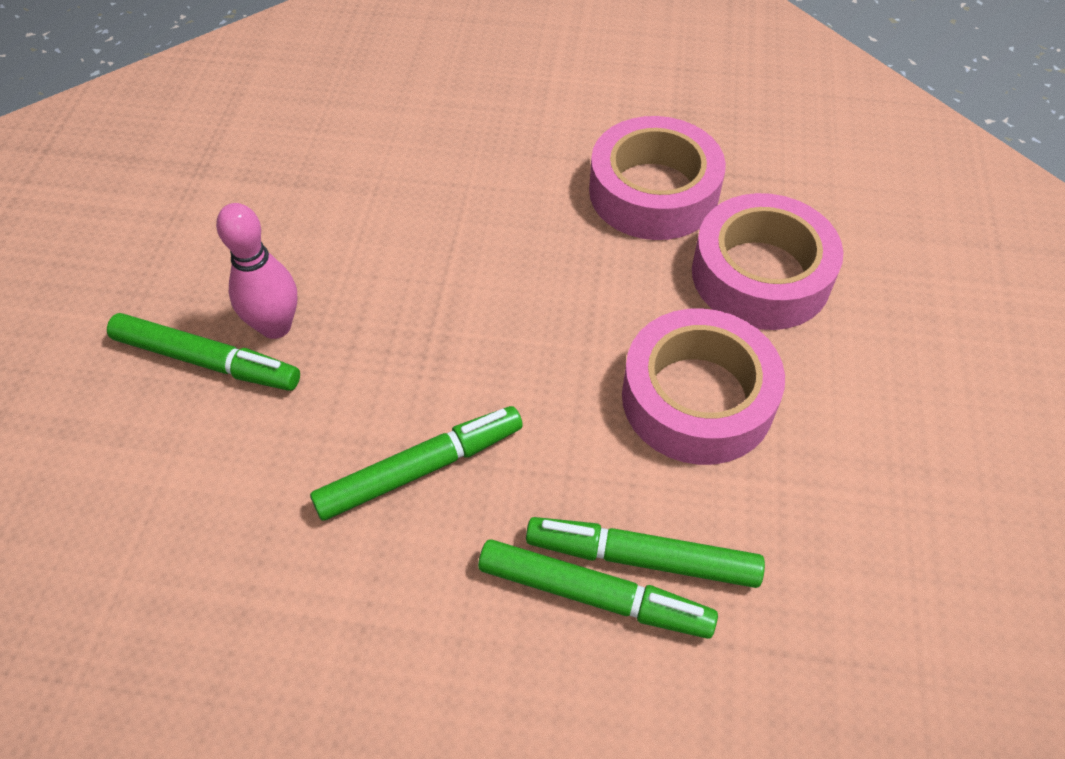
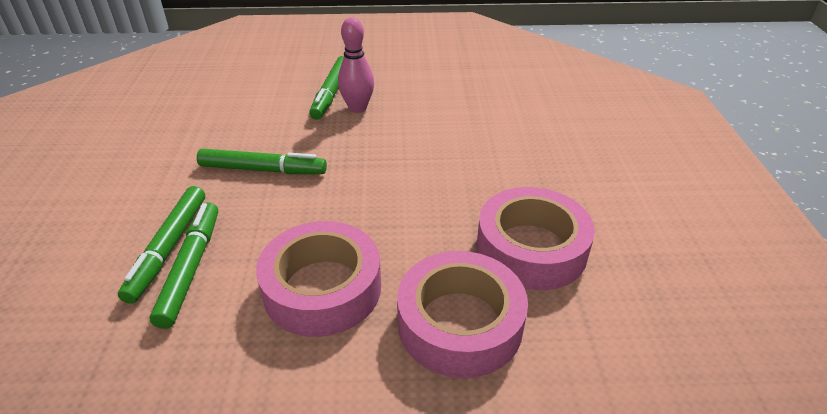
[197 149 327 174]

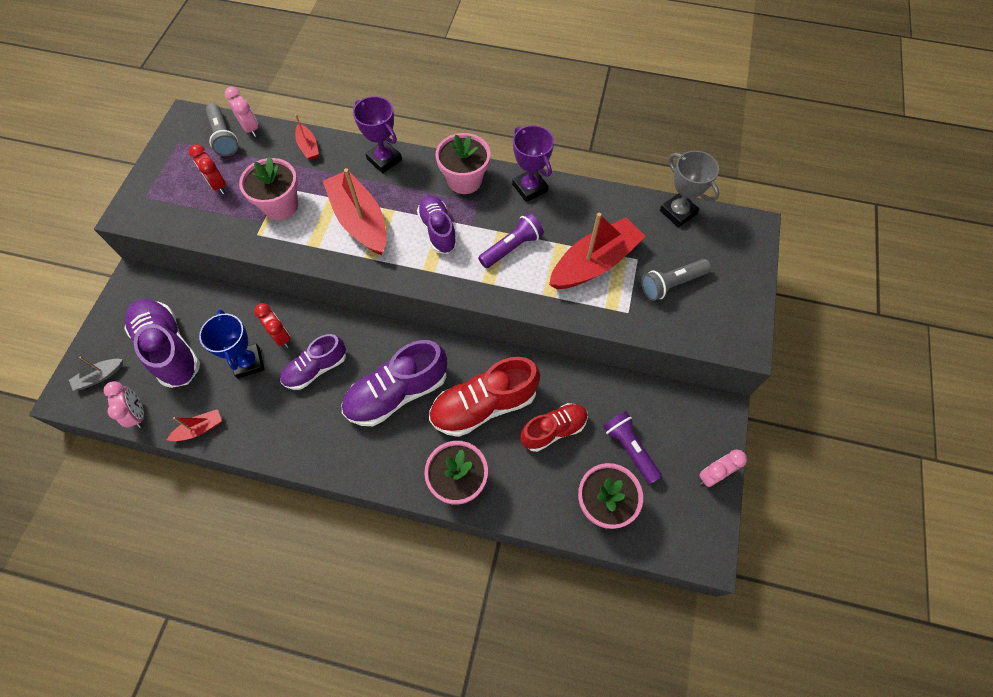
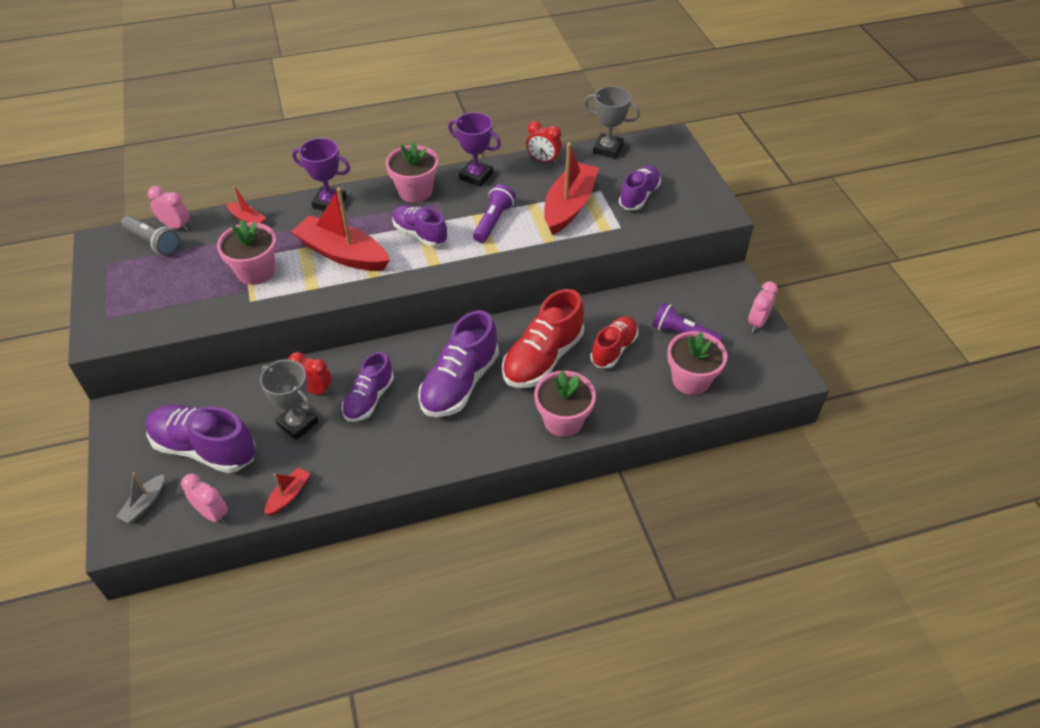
[526 121 562 164]
[619 166 661 210]
[260 360 319 440]

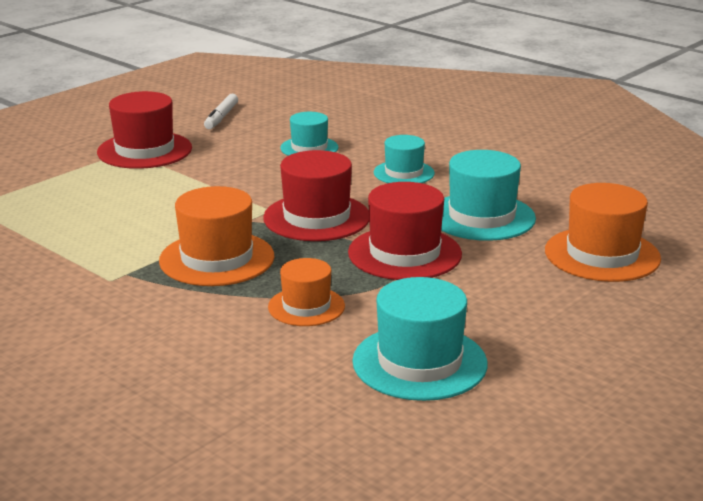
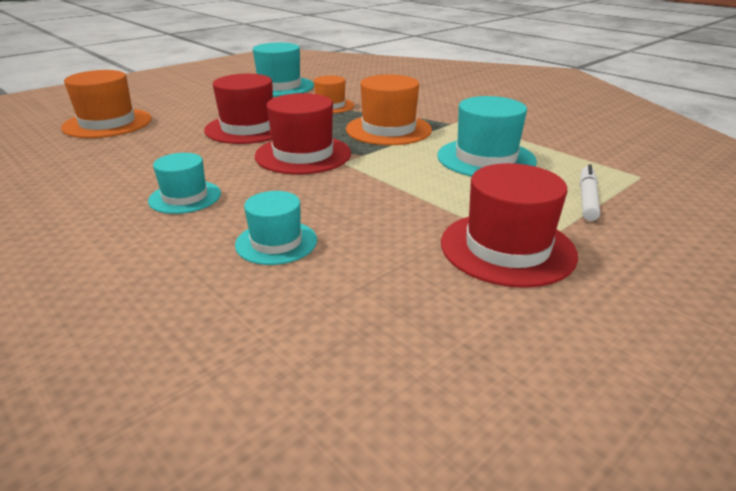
[580 164 600 221]
[437 96 537 176]

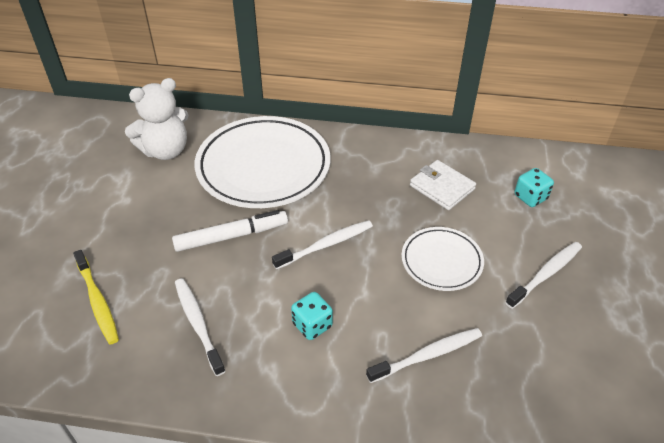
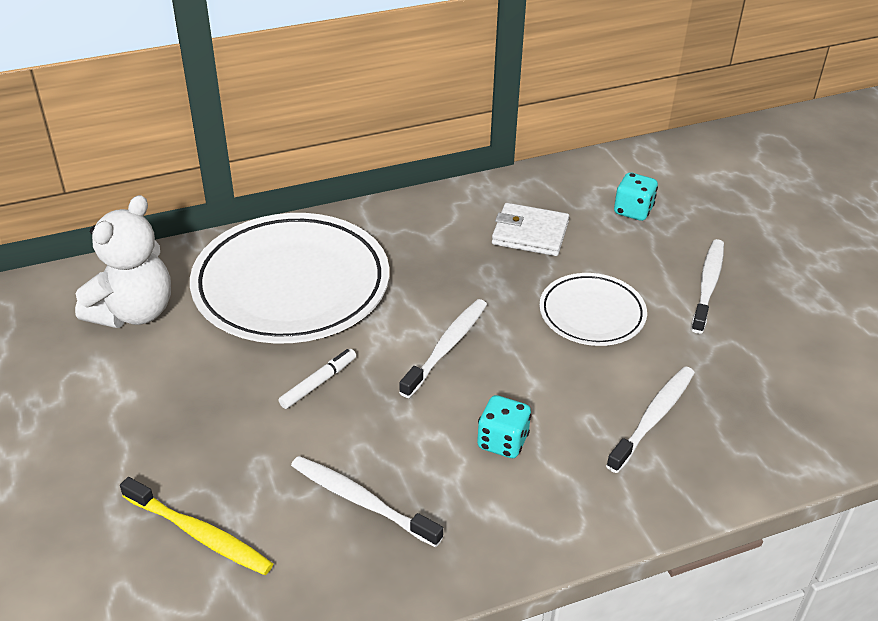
[278 349 356 409]

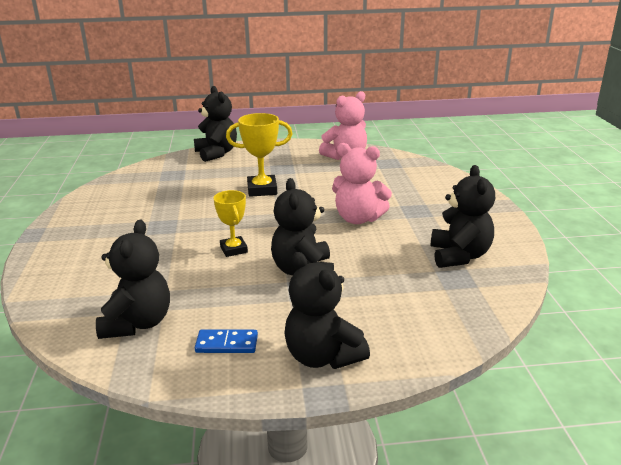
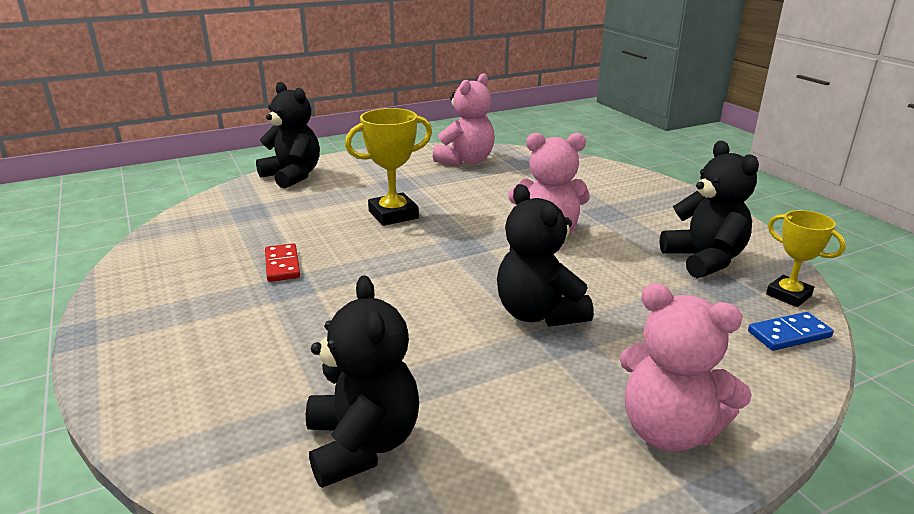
[265 243 300 282]
[748 312 834 351]
[766 210 846 307]
[620 283 752 452]

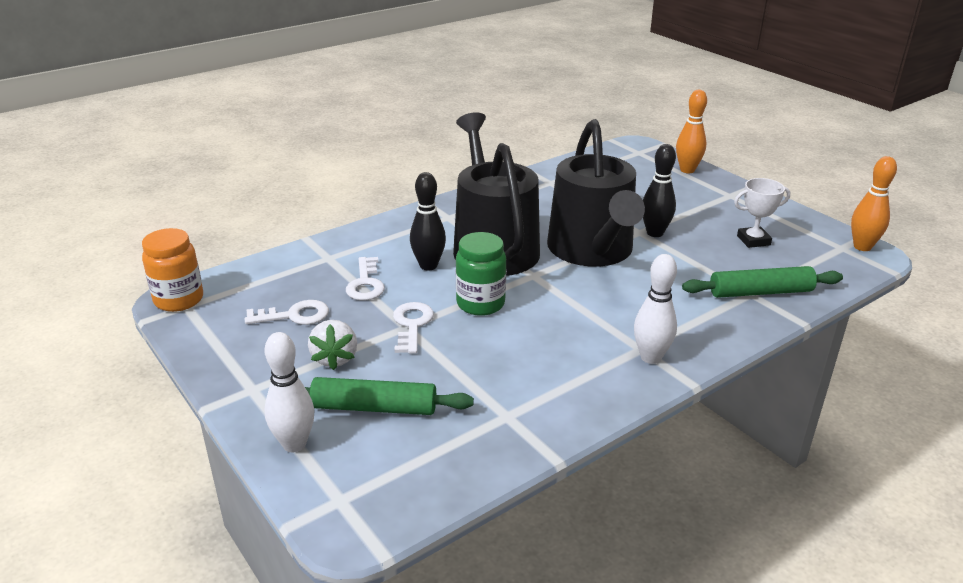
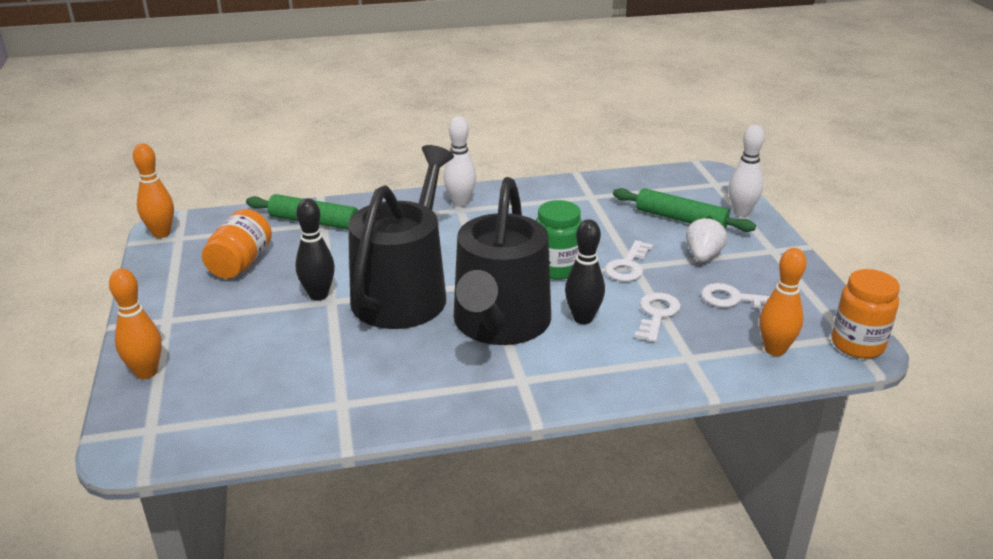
[760 248 806 356]
[202 209 272 279]

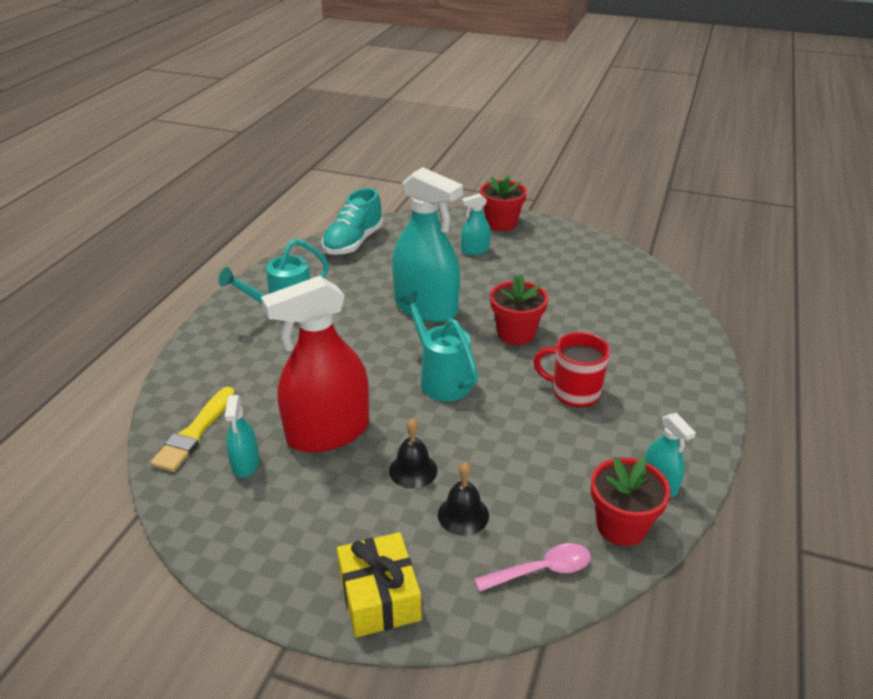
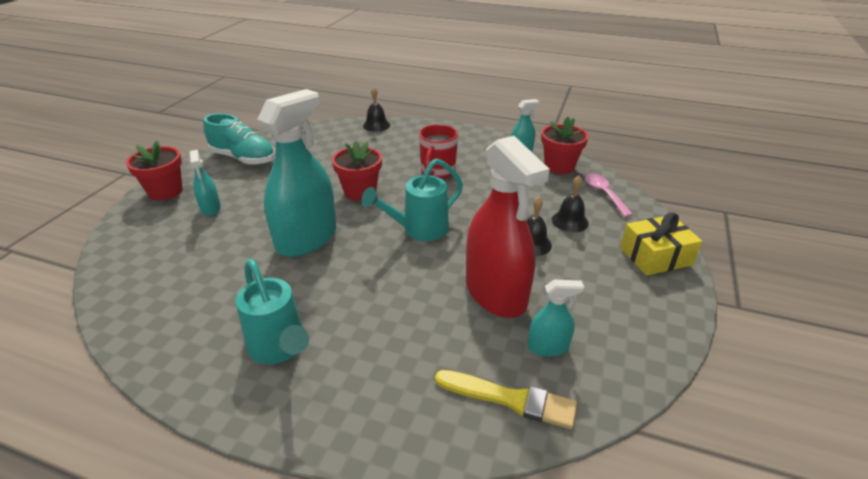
[363 87 390 132]
[203 113 275 165]

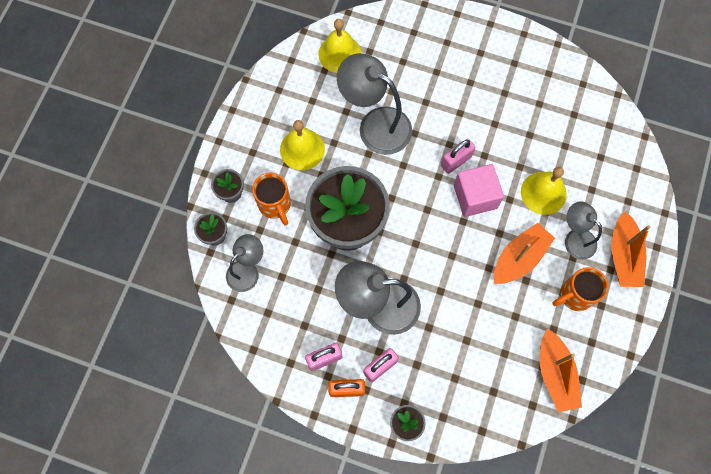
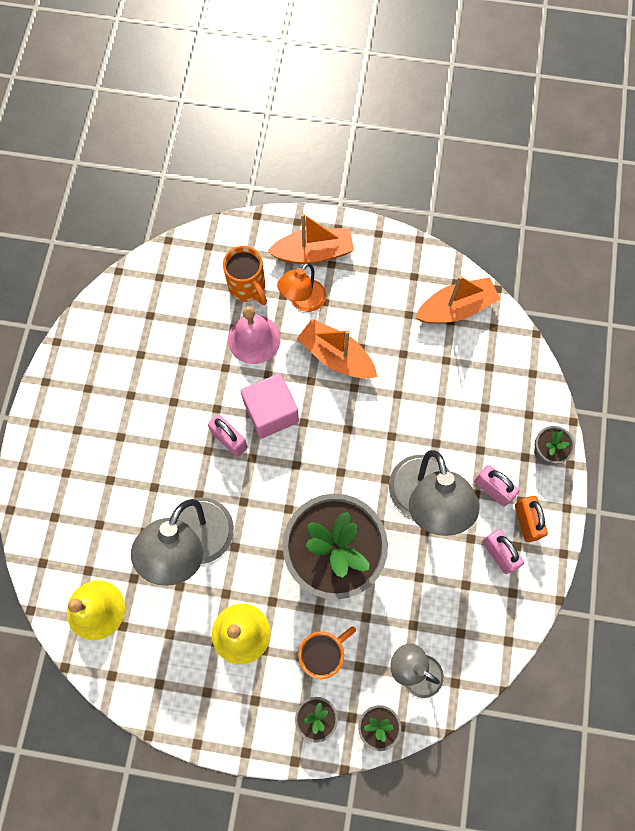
[223 246 267 305]
[228 306 281 364]
[277 263 326 312]

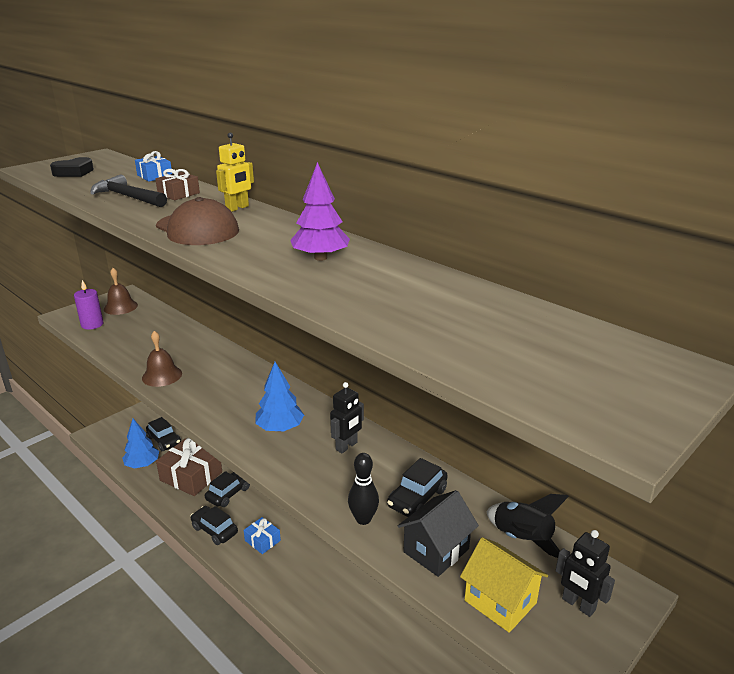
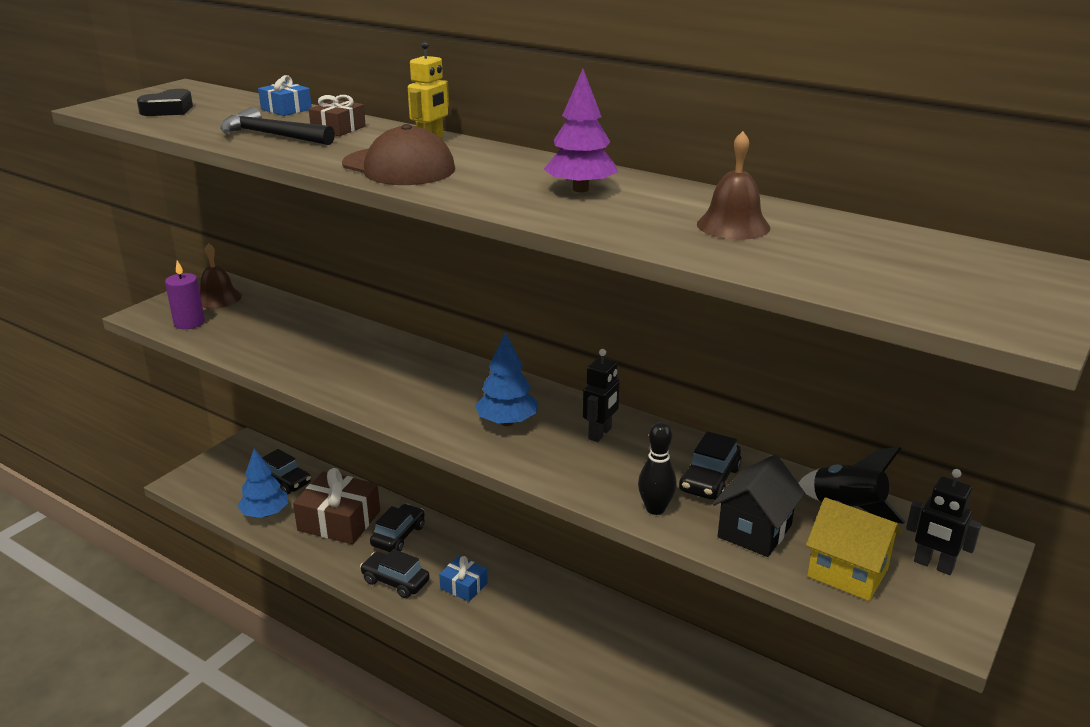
[697 131 770 240]

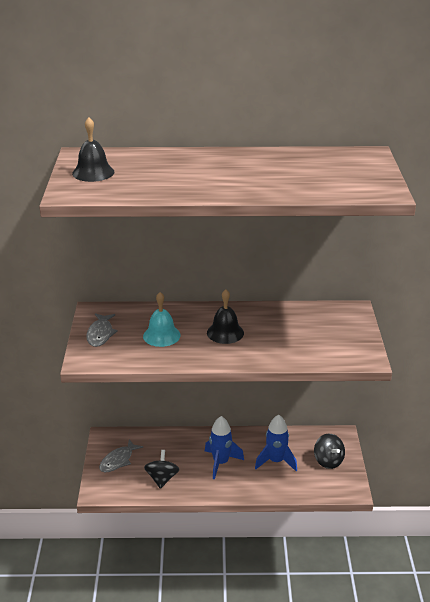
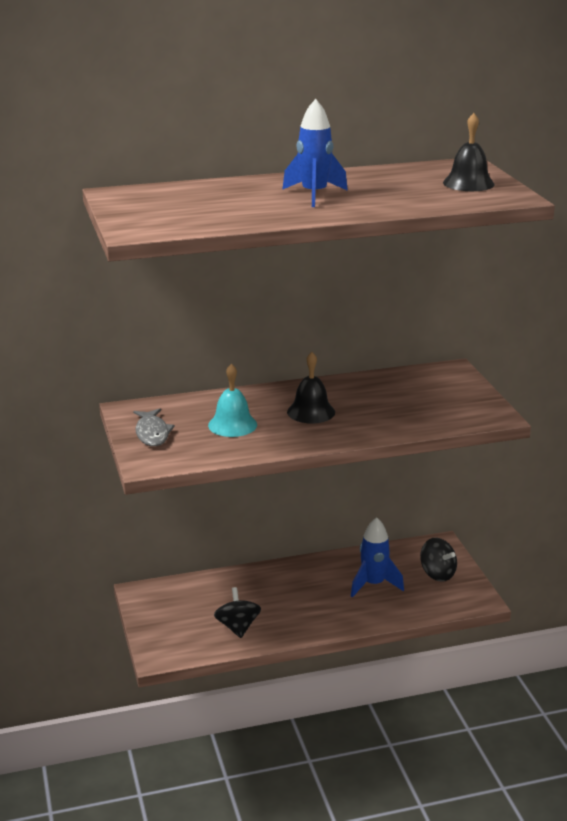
[99 439 143 472] (first image)
[443 113 495 191]
[282 99 348 207]

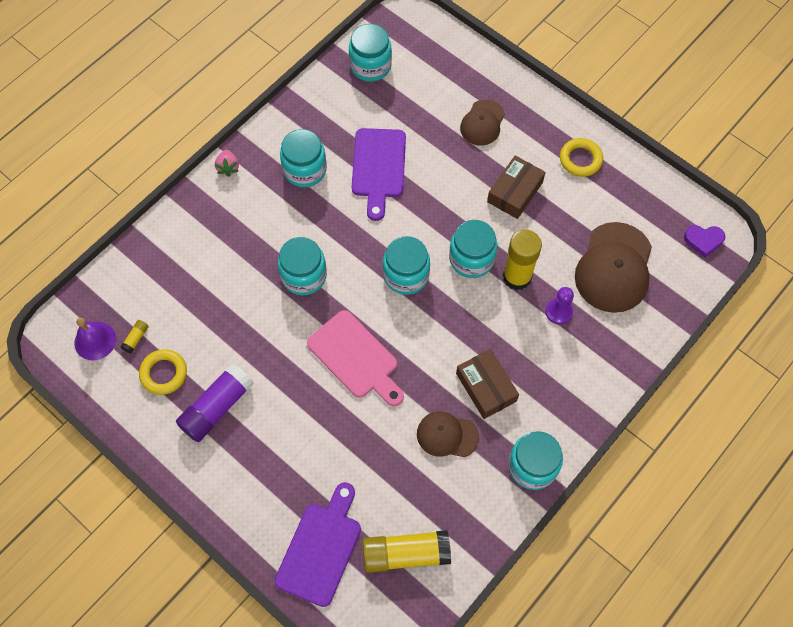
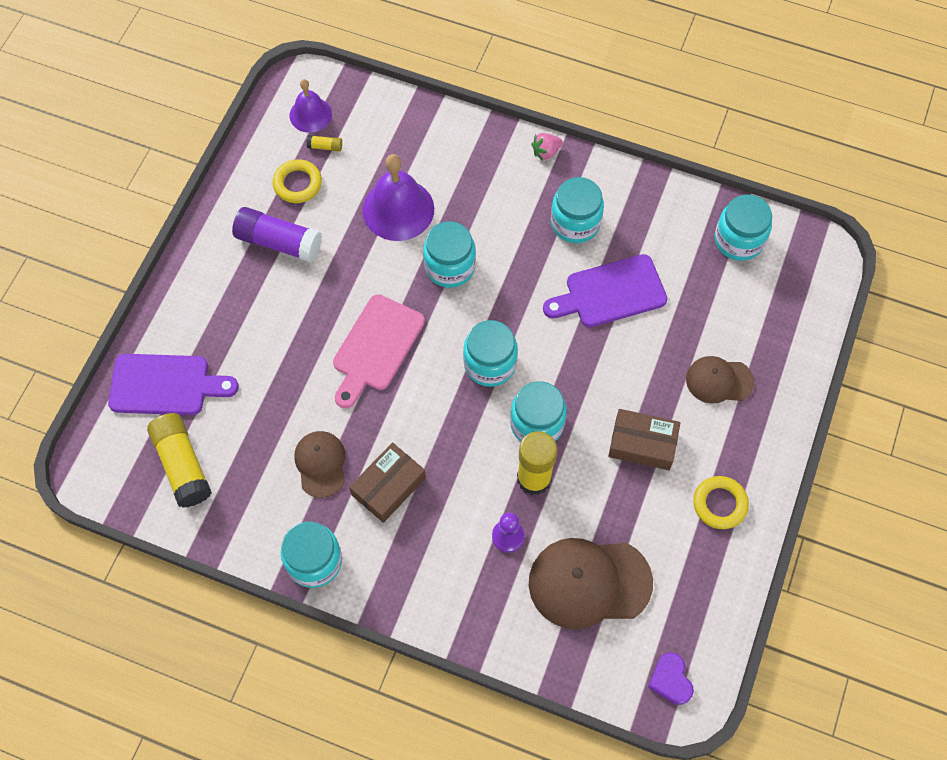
[362 154 434 241]

